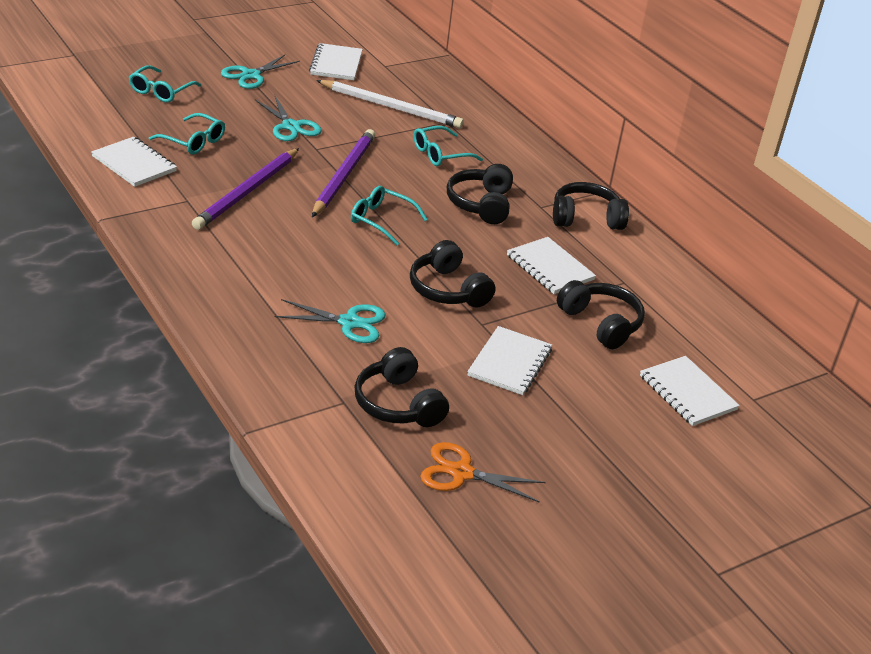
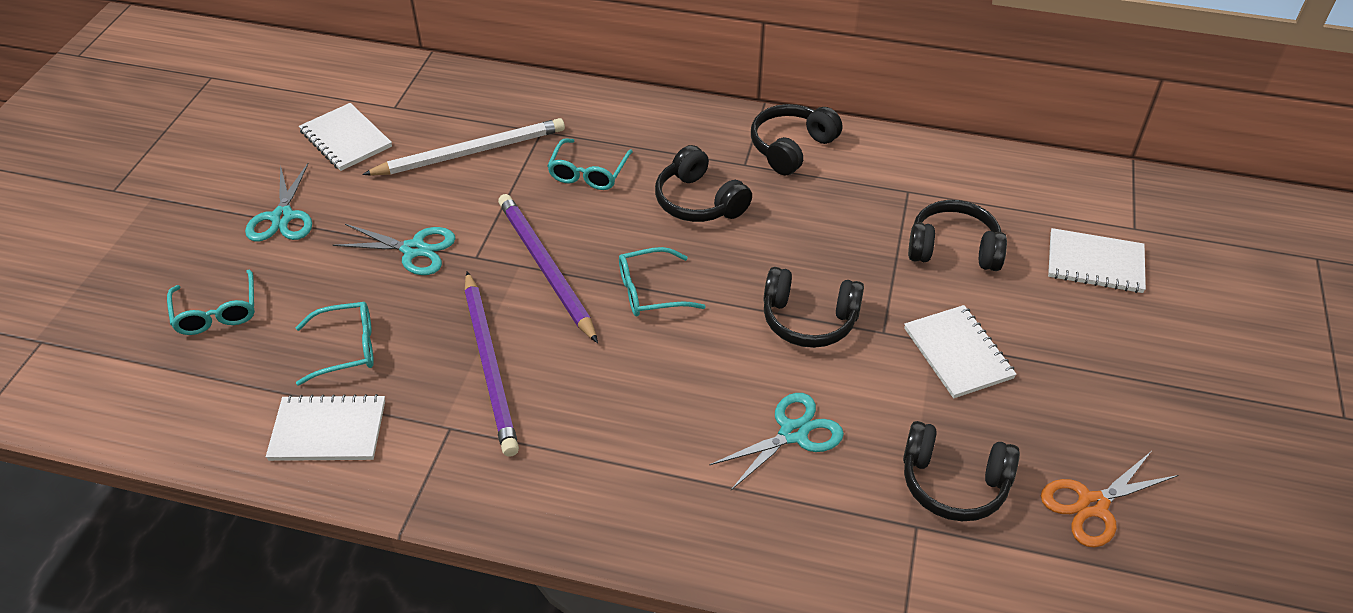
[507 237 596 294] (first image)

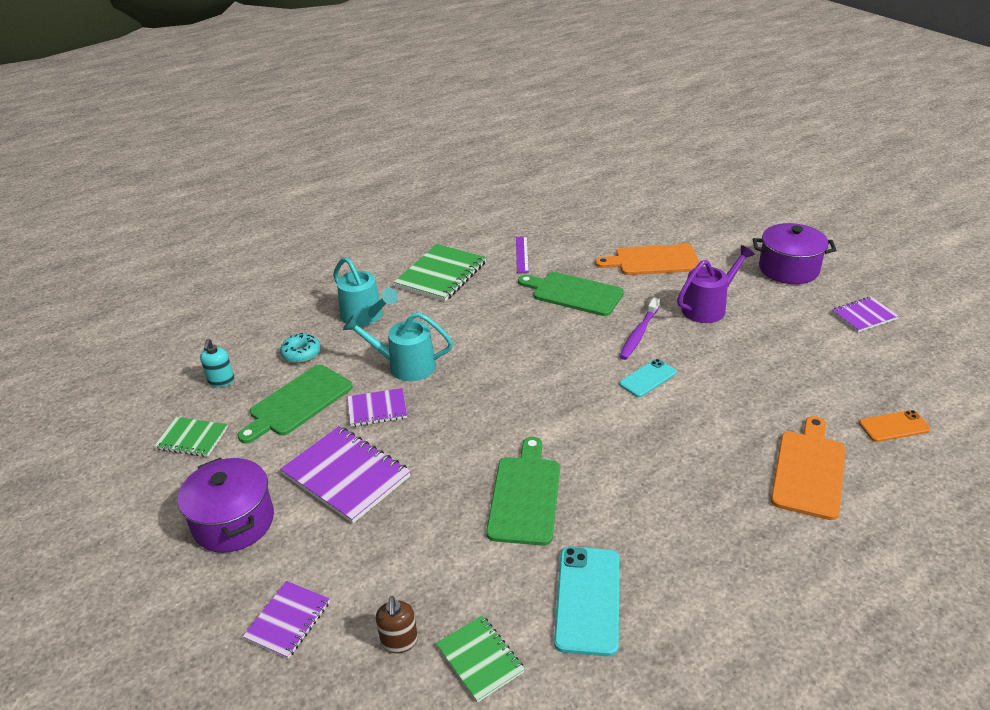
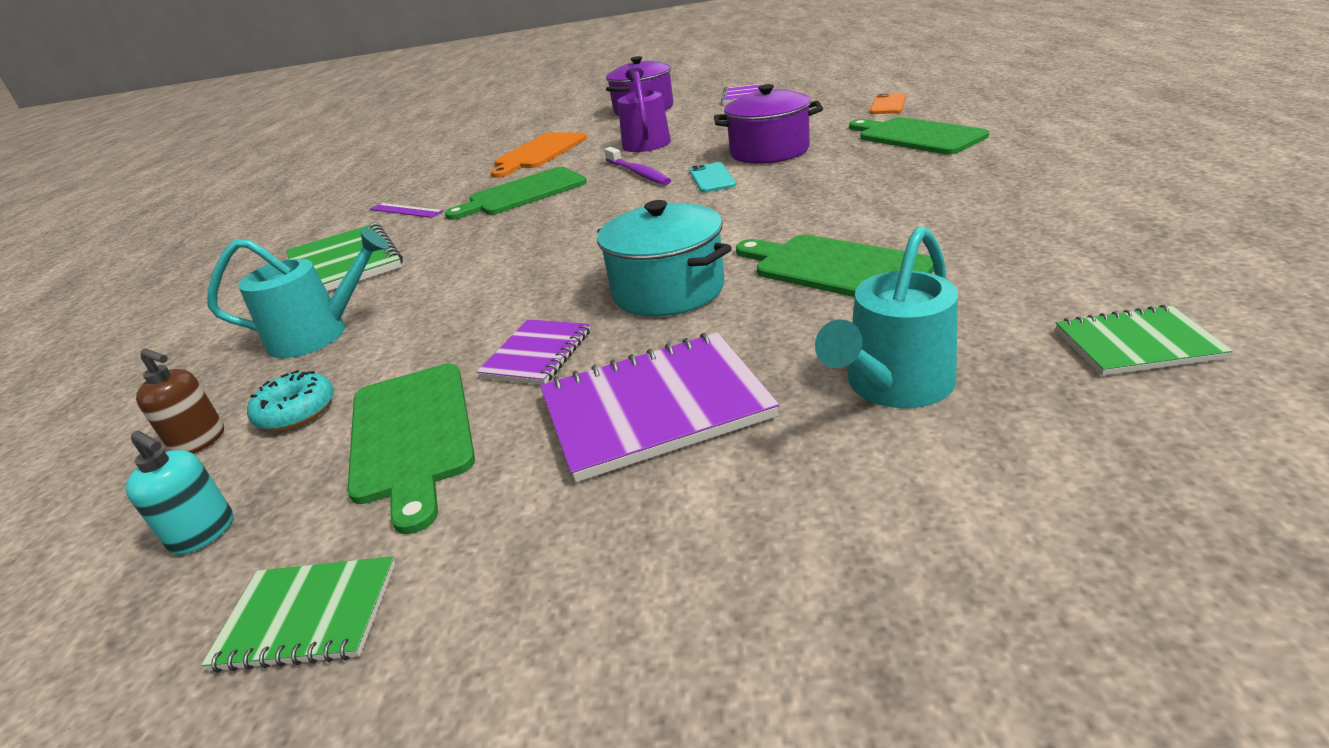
[243 581 330 659] (first image)
[554 546 619 656] (first image)
[597 200 732 317]
[714 84 823 164]
[815 226 958 408]
[136 348 224 454]
[849 117 989 155]
[201 556 396 673]

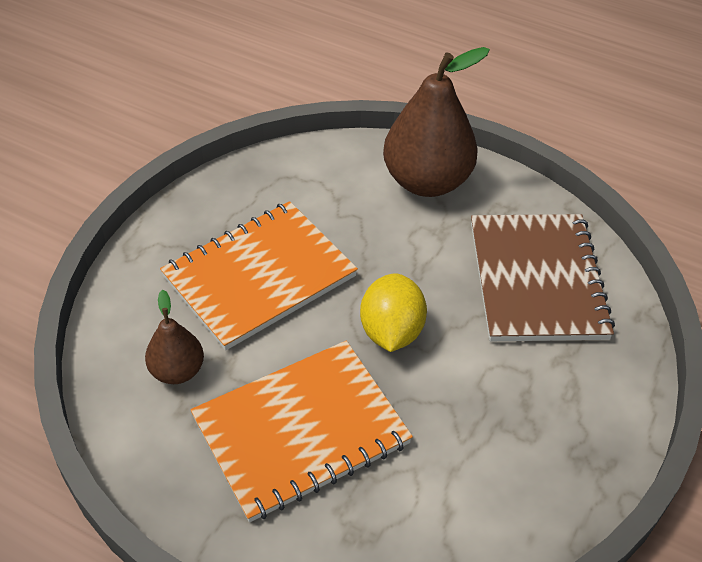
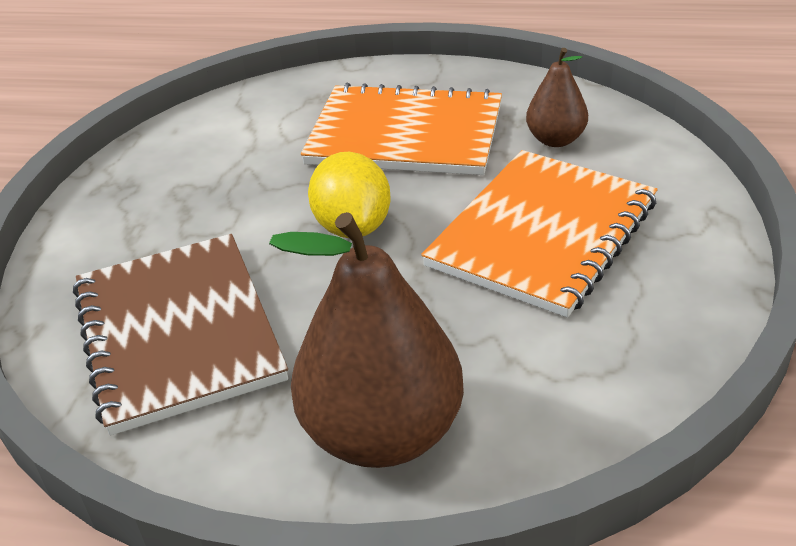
[301 83 502 175]

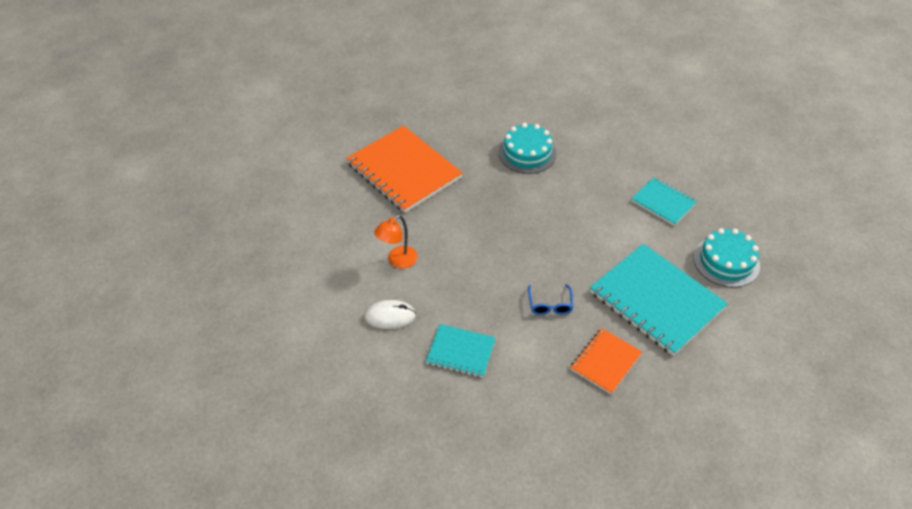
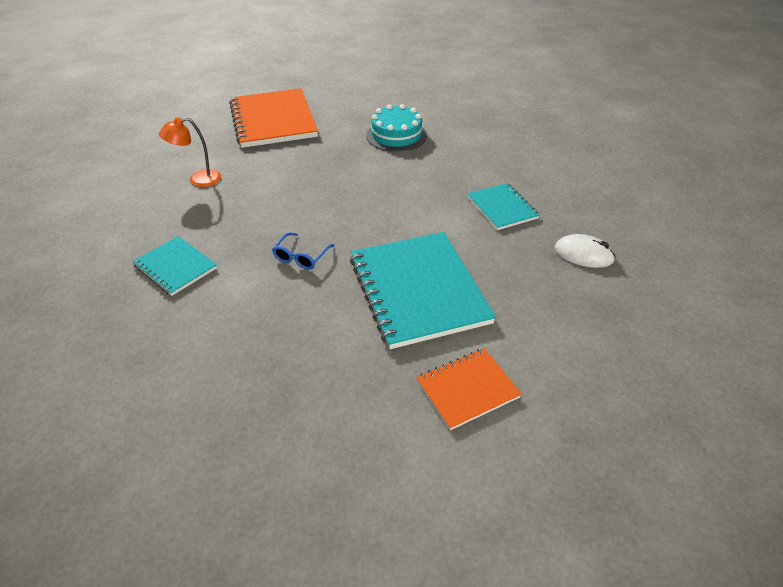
[694 228 760 287] (first image)
[555 234 616 268]
[416 348 522 430]

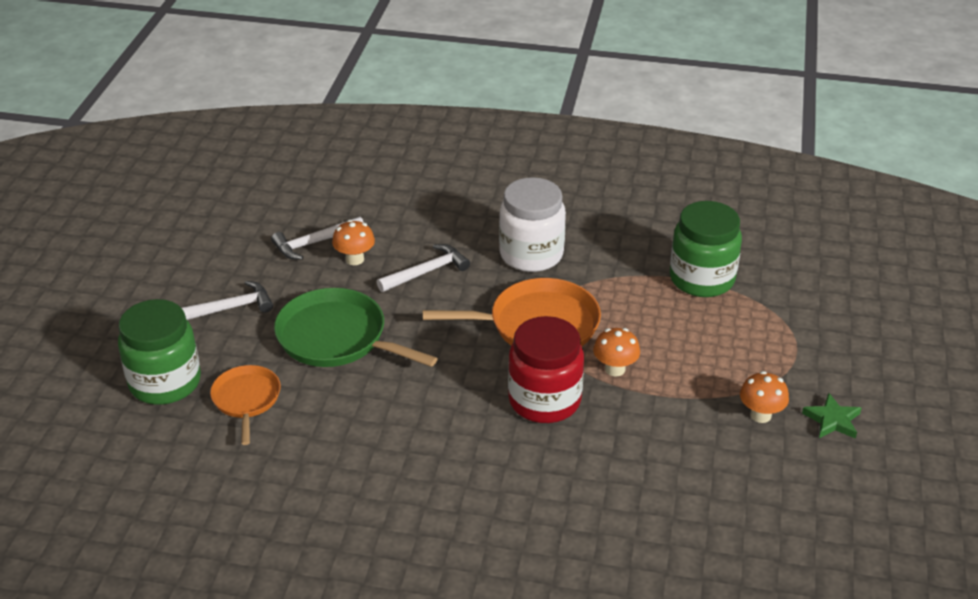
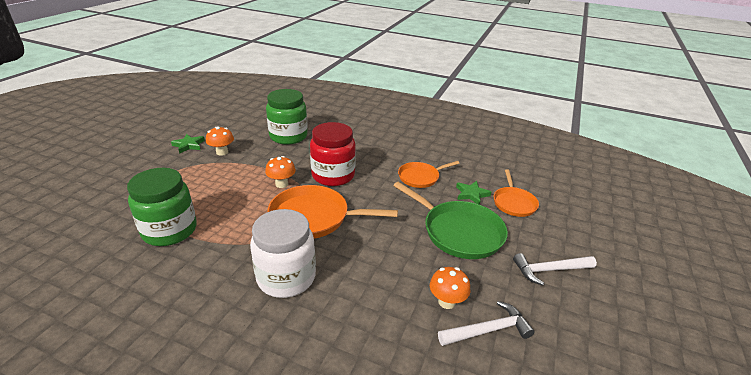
[377 244 470 292] (first image)
[398 161 460 188]
[456 181 491 205]
[266 89 308 145]

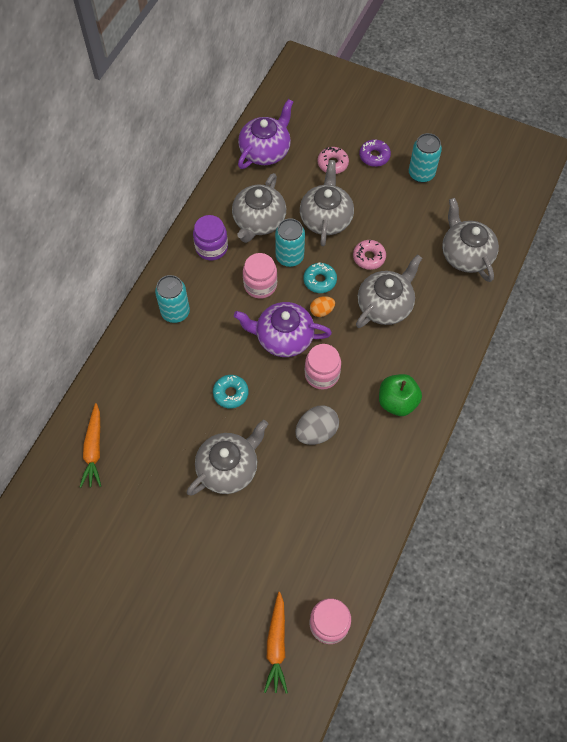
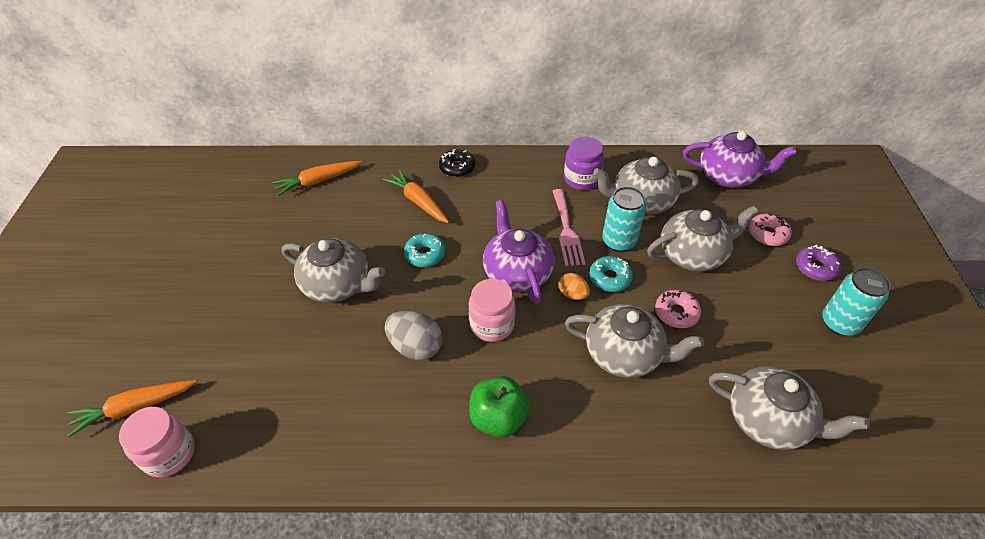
[155 275 190 323] (first image)
[383 170 449 223]
[439 149 475 177]
[553 189 586 266]
[709 366 870 450]

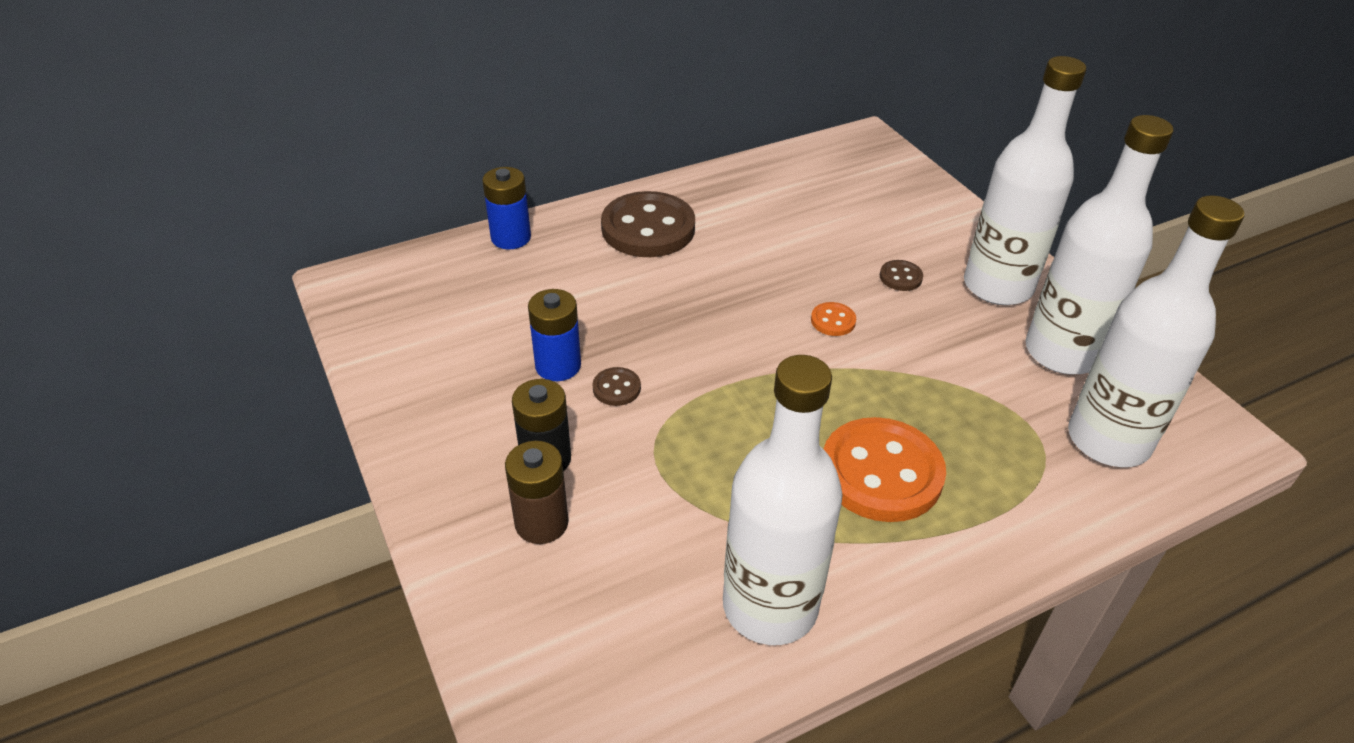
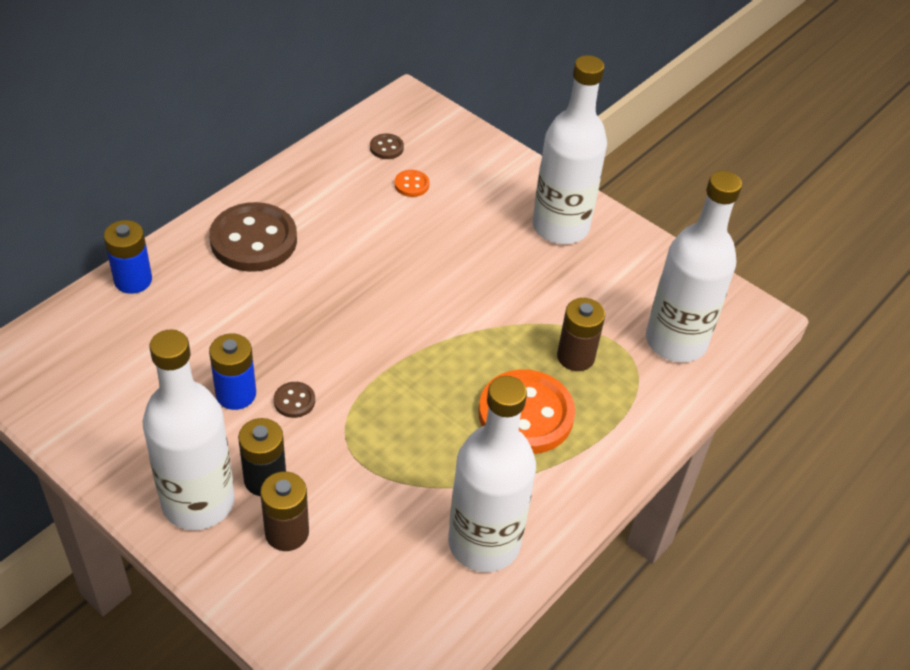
[557 298 605 371]
[394 170 429 197]
[370 133 404 159]
[143 329 235 530]

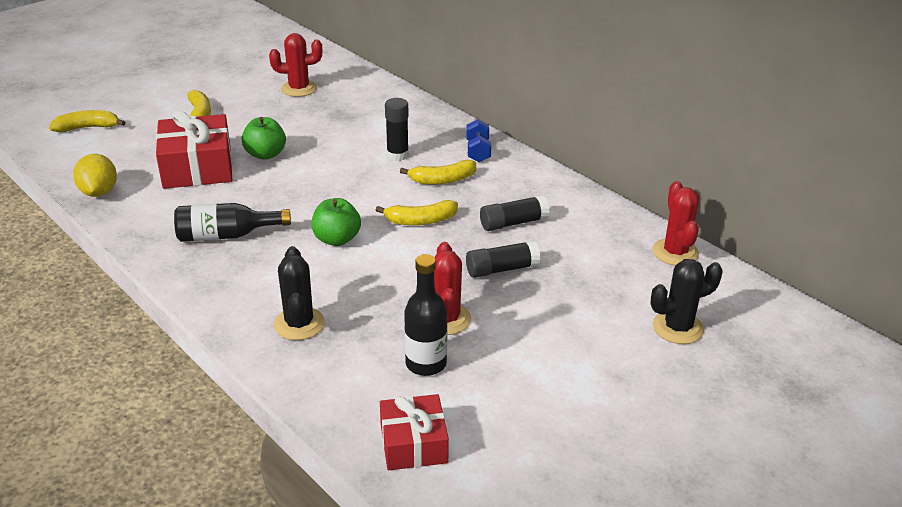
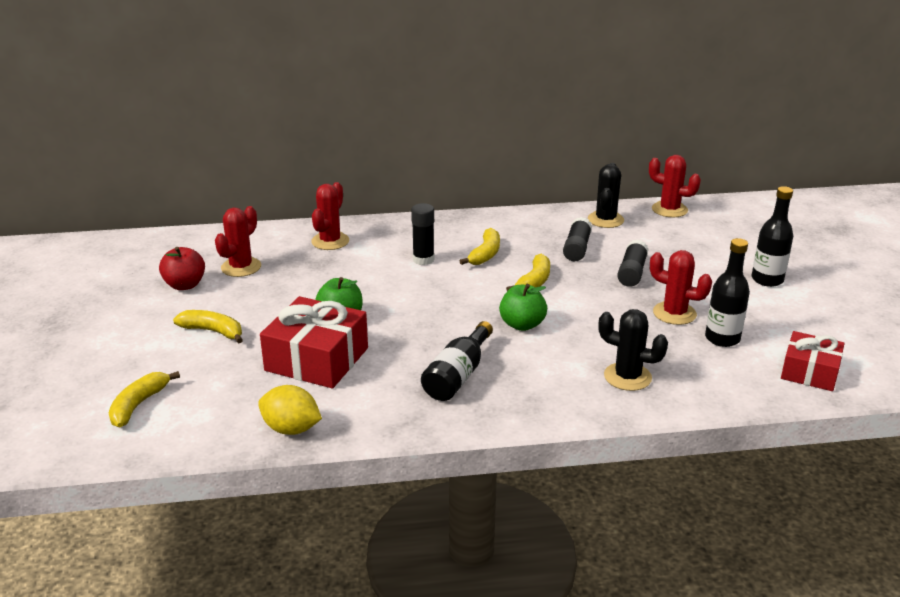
[466 119 491 162] (first image)
[159 247 205 290]
[311 182 349 250]
[752 186 793 287]
[588 163 624 228]

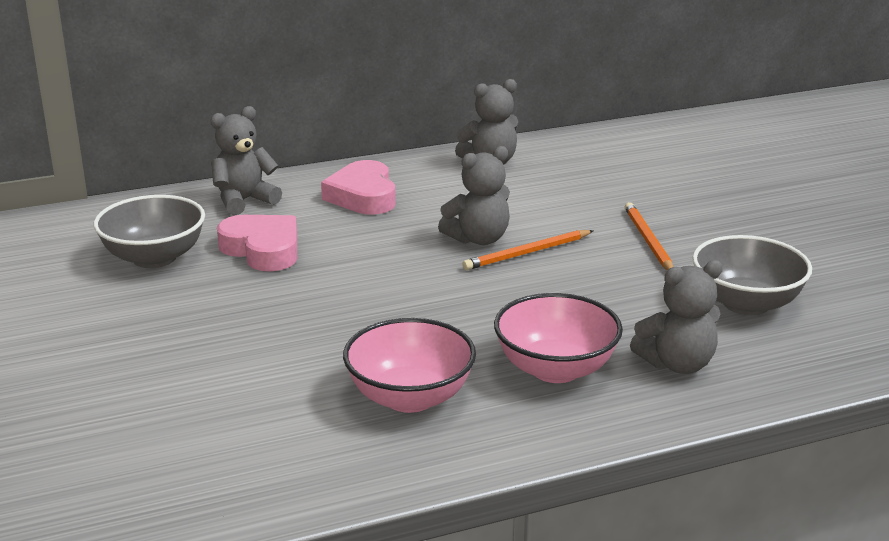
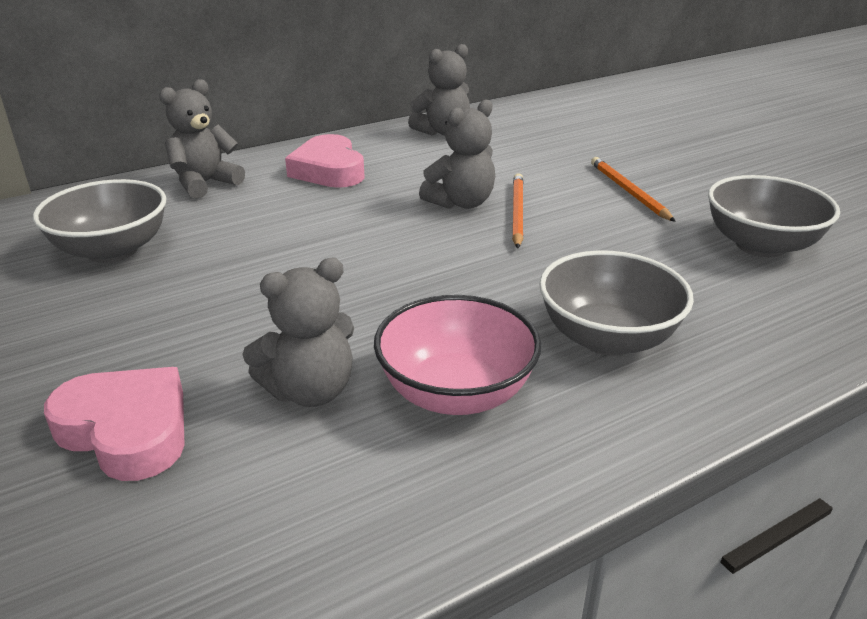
[44 367 185 481]
[242 257 354 407]
[539 250 694 356]
[512 173 523 249]

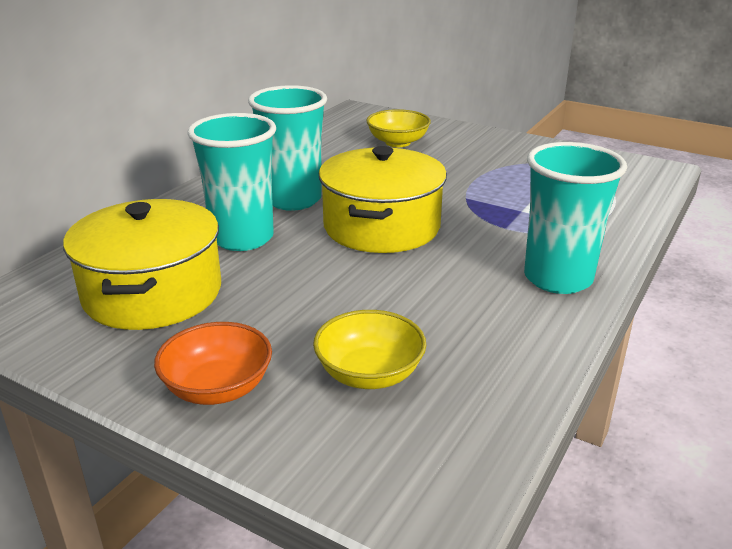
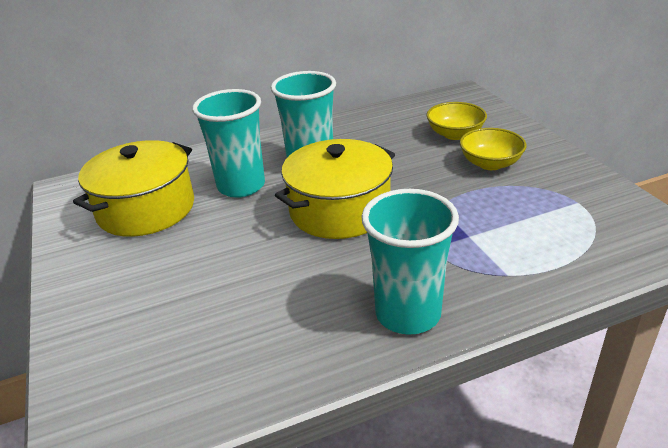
[154 322 272 405] (first image)
[460 128 526 170]

